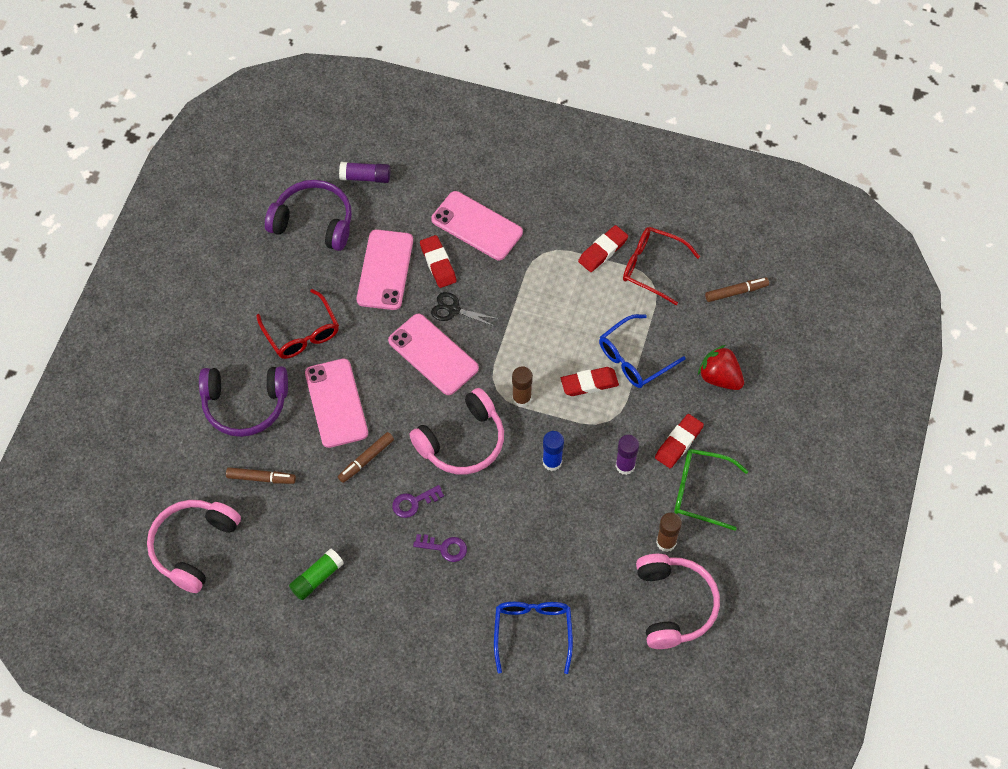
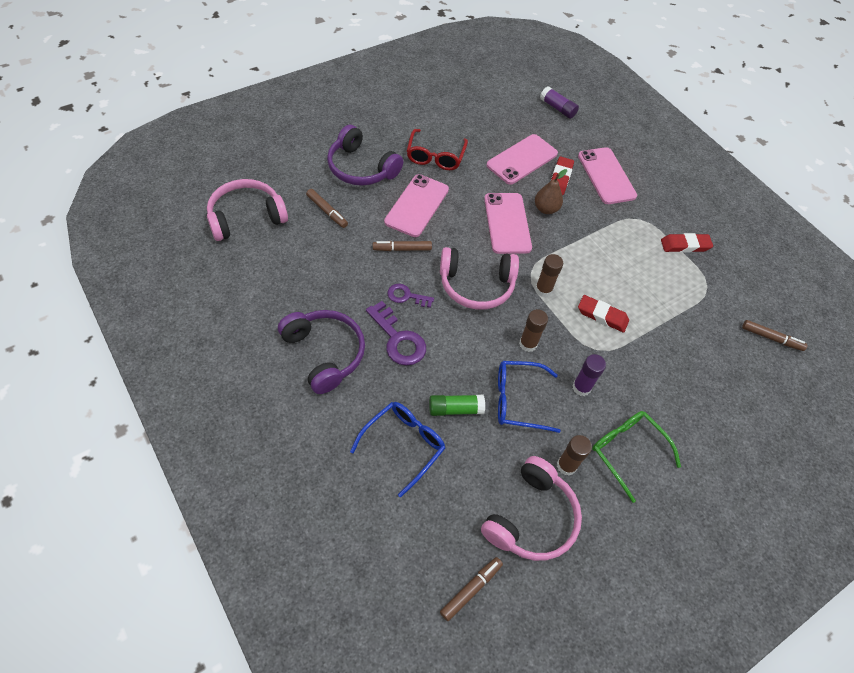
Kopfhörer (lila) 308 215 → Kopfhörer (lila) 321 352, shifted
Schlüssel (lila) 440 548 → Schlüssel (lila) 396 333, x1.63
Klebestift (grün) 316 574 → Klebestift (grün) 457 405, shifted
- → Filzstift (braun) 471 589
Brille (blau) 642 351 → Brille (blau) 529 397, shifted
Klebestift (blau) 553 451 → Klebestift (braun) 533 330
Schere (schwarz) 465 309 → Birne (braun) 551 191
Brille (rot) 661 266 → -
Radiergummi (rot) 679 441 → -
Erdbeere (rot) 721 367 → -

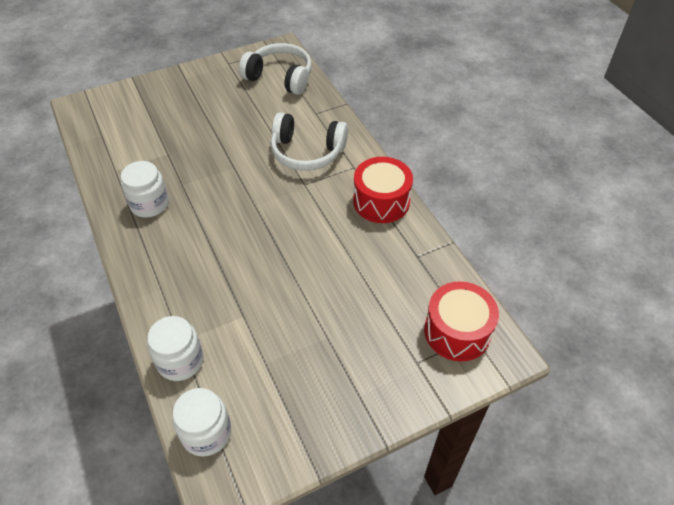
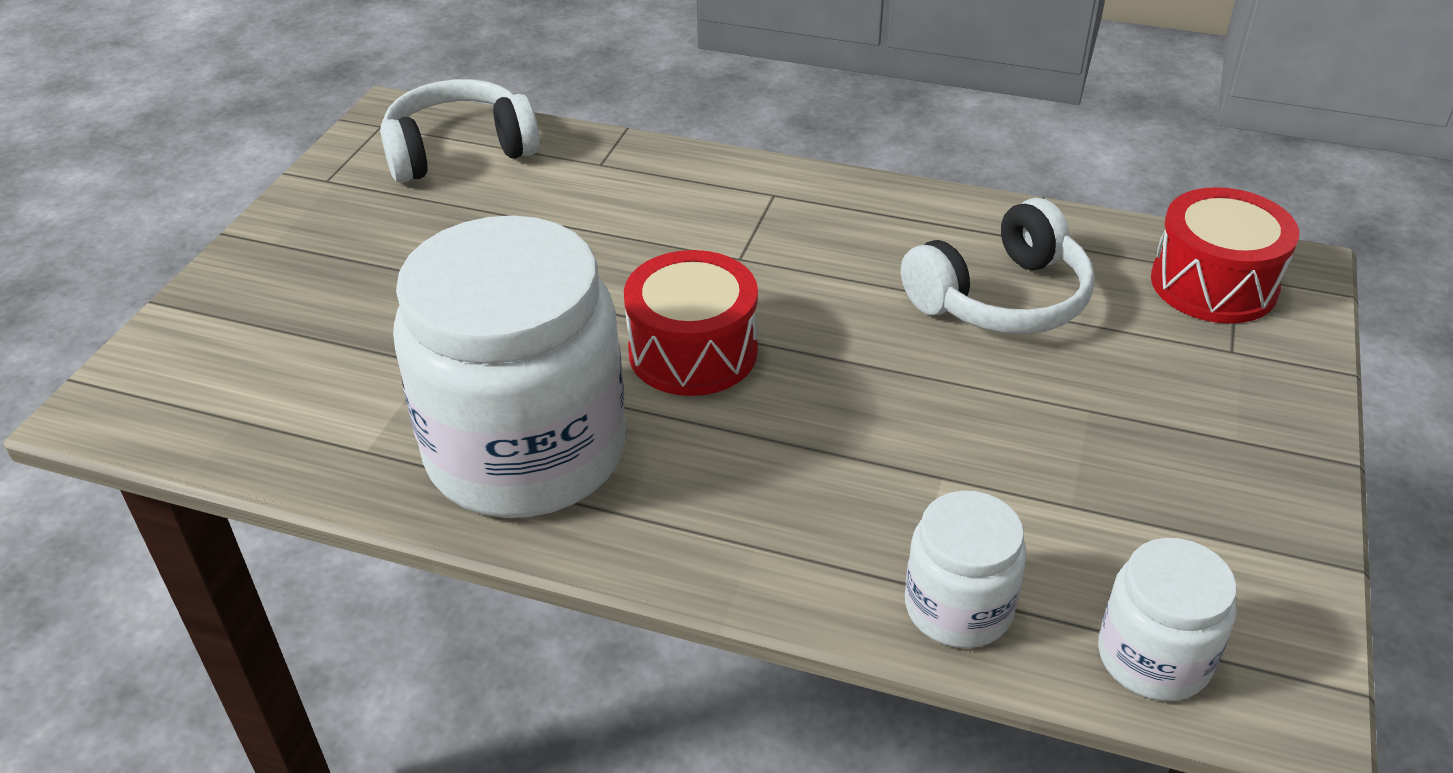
Einmachglas (weiß) 145 189 → Einmachglas (weiß) 509 366, x2.09
Trommel (rot) 383 190 → Trommel (rot) 691 323, shifted
Kopfhörer (weiß) 309 141 → Kopfhörer (weiß) 998 266, shifted

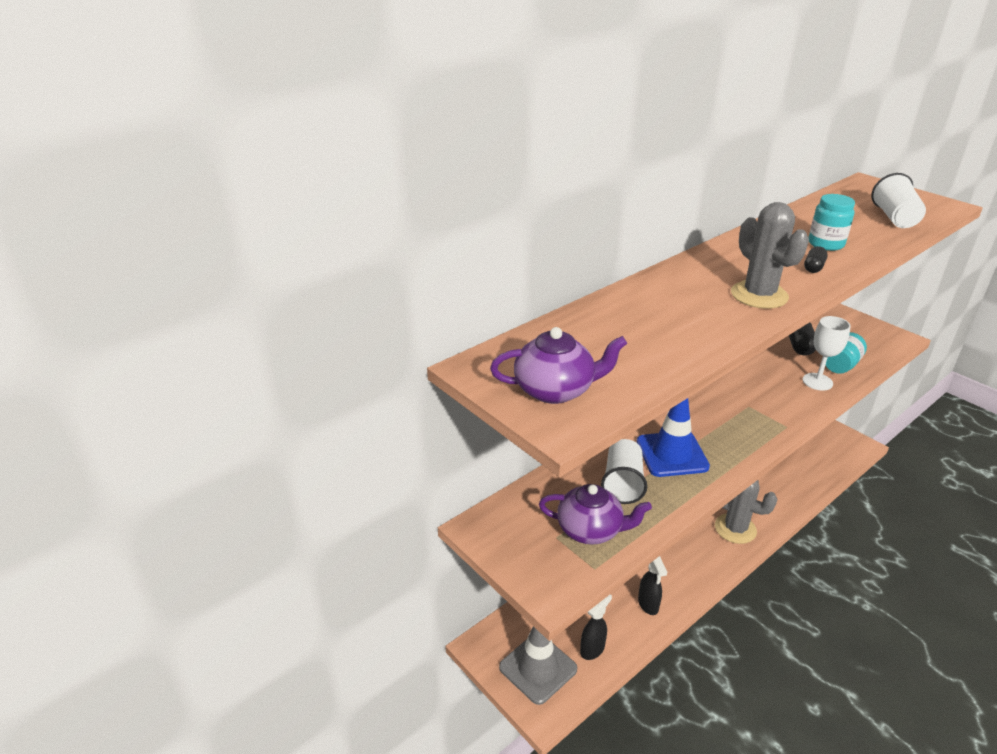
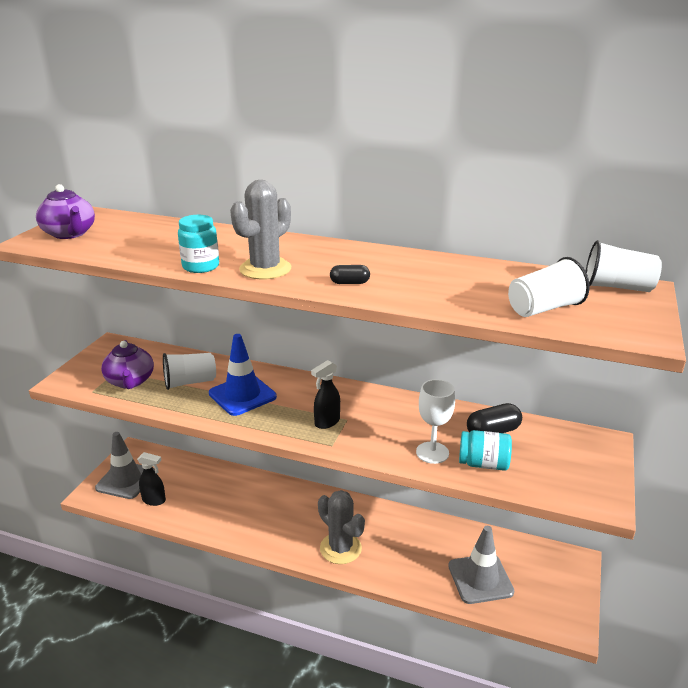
Einmachglas (türkis) 831 222 → Einmachglas (türkis) 198 244, shifted
Sprühflasche (schwarz) 652 585 → Sprühflasche (schwarz) 325 394, shifted
Kaktus (grau) 746 512 → Kaktus (grau) 341 527, 45 degrees counterclockwise
- → Leitkegel (grau) 481 565
- → Becher (weiß) 624 266

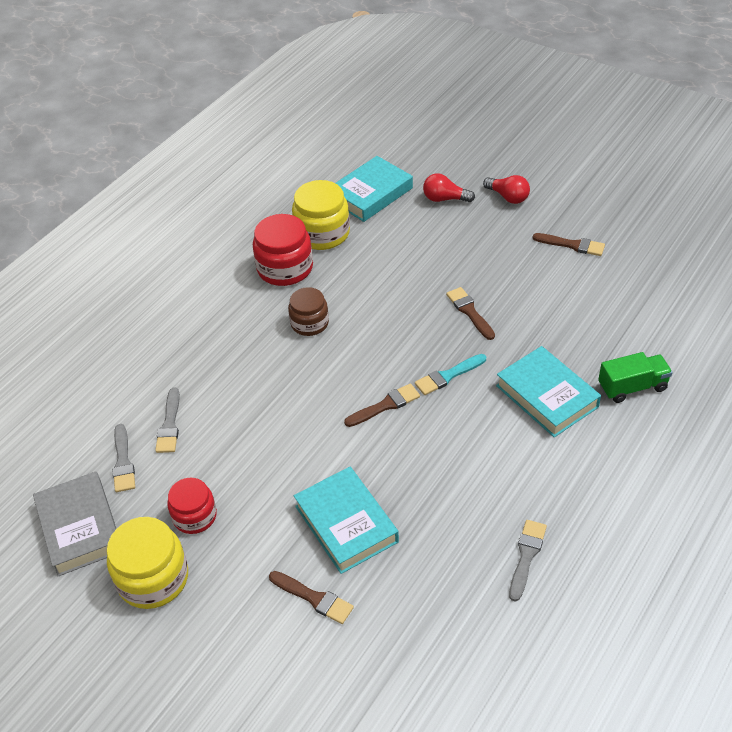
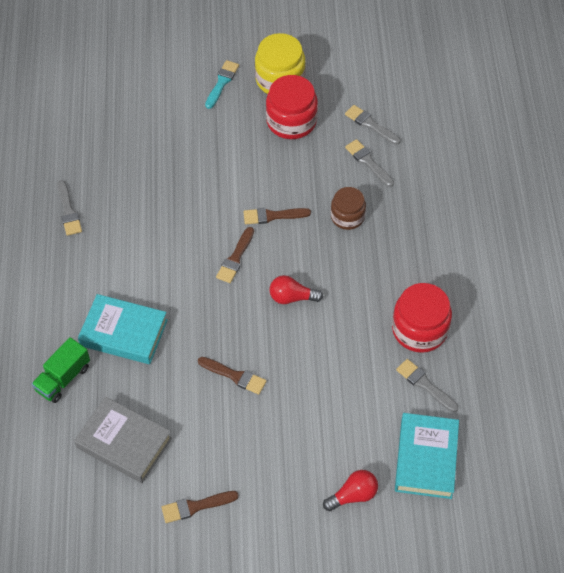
Buch (grau) 74 524 → Buch (grau) 123 440, shifted
Pinsel (türkis) 450 374 → Pinsel (türkis) 222 84, shifted
Pinsel (braun) 311 597 → Pinsel (braun) 277 216, shifted
Einmachglas (rot) 192 506 → Einmachglas (rot) 292 107, x1.55
Glühbirne (rot) 506 189 → Glühbirne (rot) 296 289, shifted
Einmachglas (braun) 308 311 → Einmachglas (braun) 348 208, shifted
Einmachglas (gelb) 321 215 → Pinsel (grau) 427 385
Buch (türkis) 346 520 → -

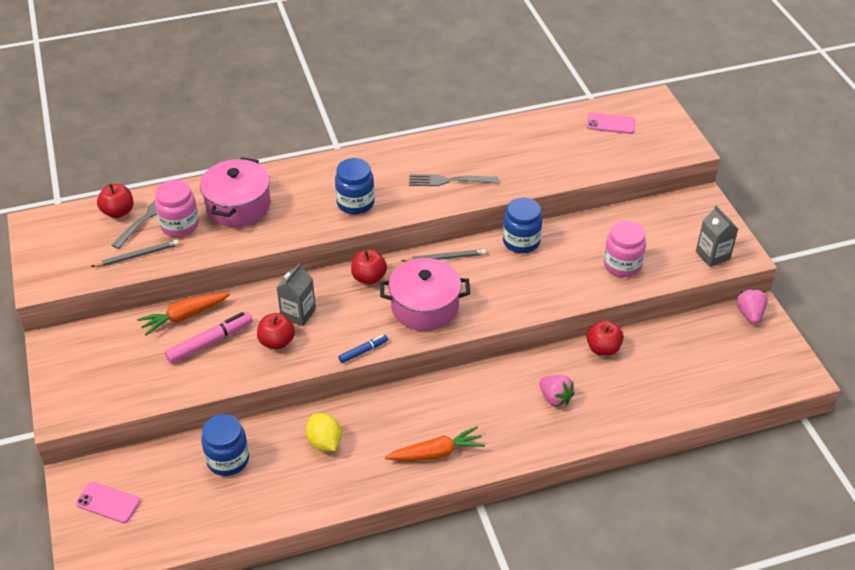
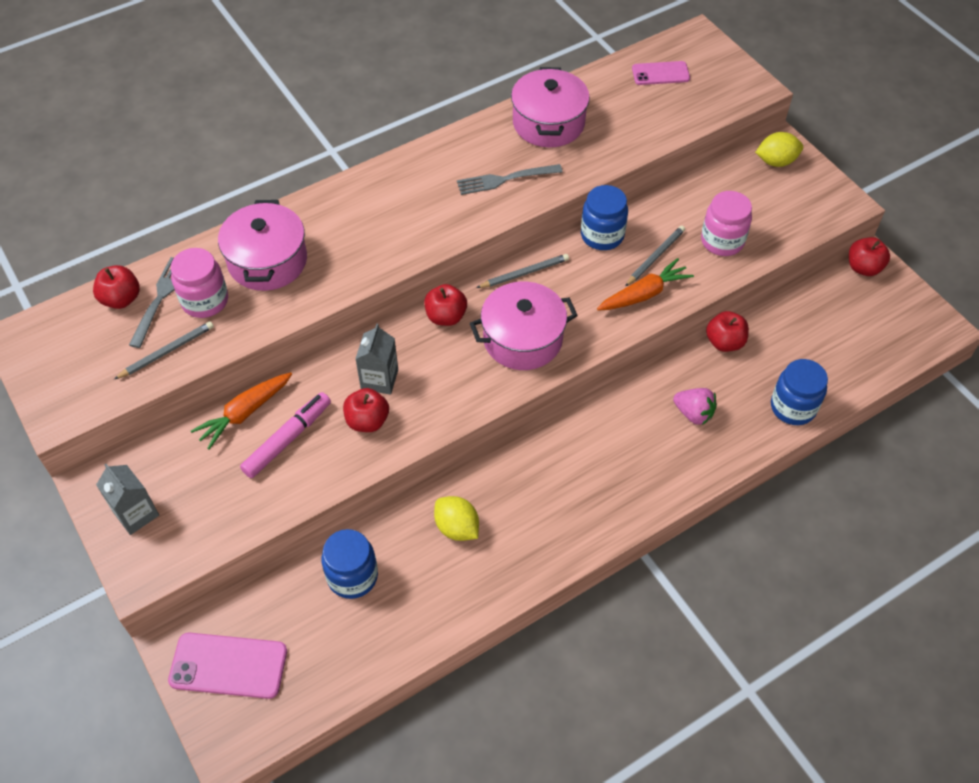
Getränkekarton (grau) 717 236 → Getränkekarton (grau) 127 499, shifted
Handy (rosa) 108 502 → Handy (rosa) 227 665, x1.53
- → Kochtopf (rosa) 550 107
Karotte (orange) 435 443 → Karotte (orange) 645 284, shifted
- → Bleistift (grau) 655 256
- → Zitrone (gelb) 779 149
Einmachglas (blau) 355 186 → Einmachglas (blau) 799 392, shifted
Erdbeere (rosa) 752 306 → Apfel (rot) 869 256
Filzstift (blau) 363 349 → -

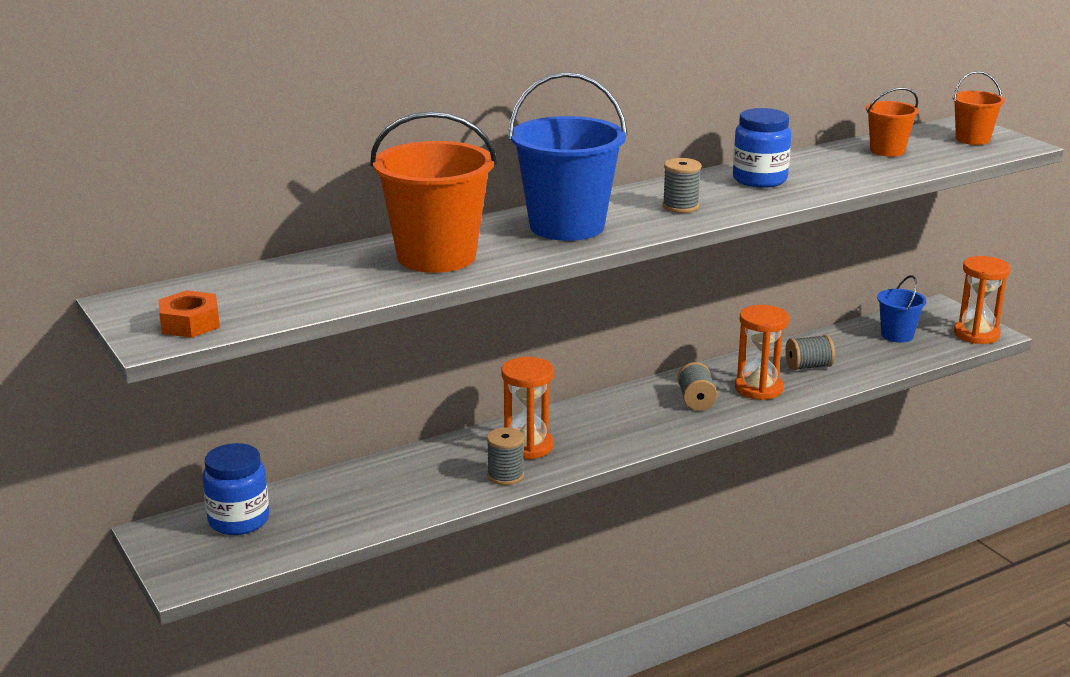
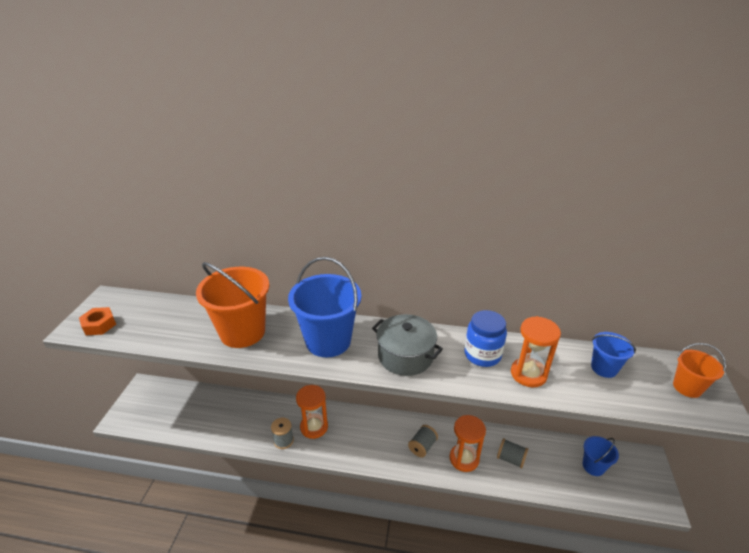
Garnrolle (grau) 682 185 → Kochtopf (grau) 407 345
Sanduhr (orange) 982 300 → Sanduhr (orange) 536 352, shifted
Eimer (orange) 892 122 → Eimer (blau) 613 355
Einmachglas (blau) 236 489 → -

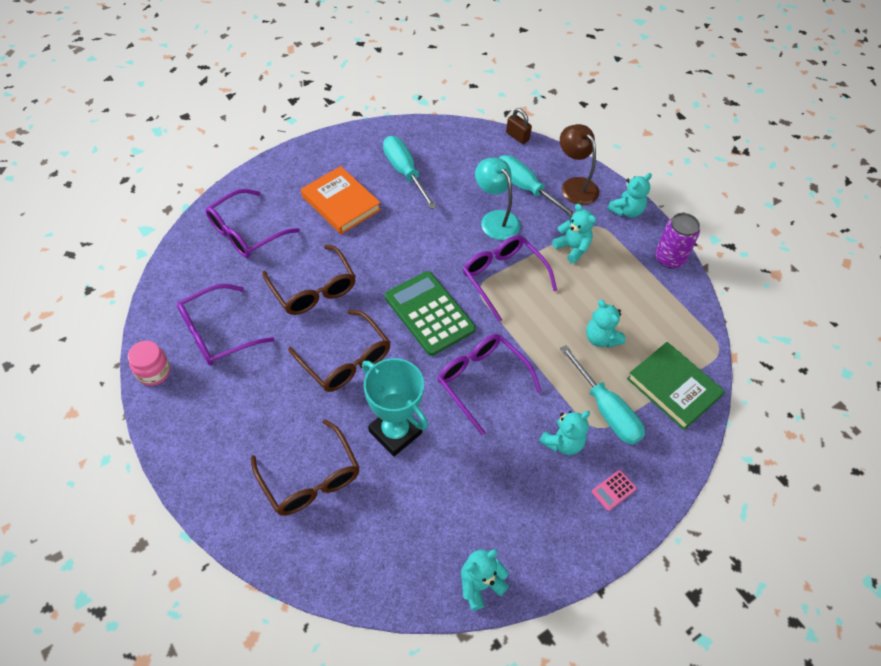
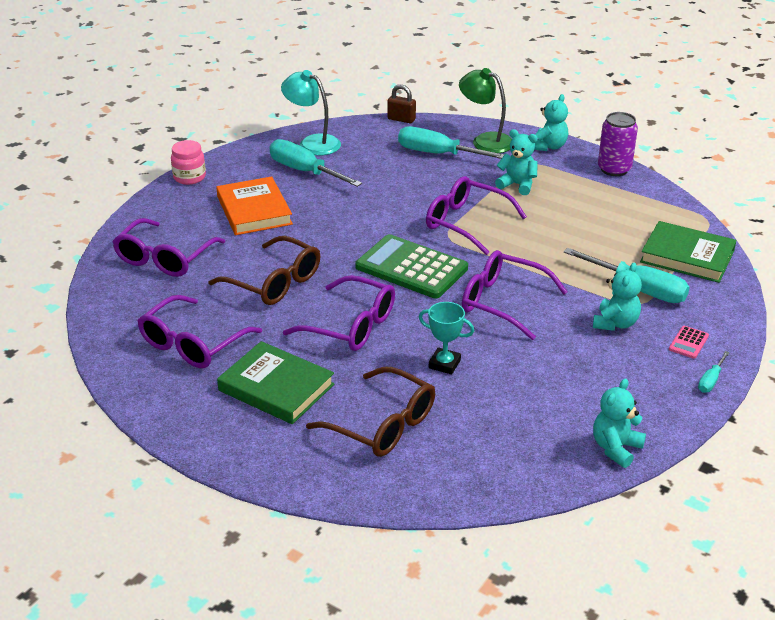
Einmachglas (rosa) 149 363 → Einmachglas (rosa) 188 162, shifted
Buch (orange) 341 200 → Buch (orange) 254 205, 45 degrees clockwise
- → Buch (grün) 275 382
Lampe (türkis) 497 199 → Lampe (türkis) 311 113, shifted
Brille (braun) 339 351 → Brille (lila) 339 313
Pokal (türkis) 395 407 → Pokal (türkis) 446 338, x0.57
Lampe (braun) 579 164 → Lampe (grün) 485 110
- → Schraubenzieher (türkis) 714 372
Teddybär (türkis) 606 324 → -

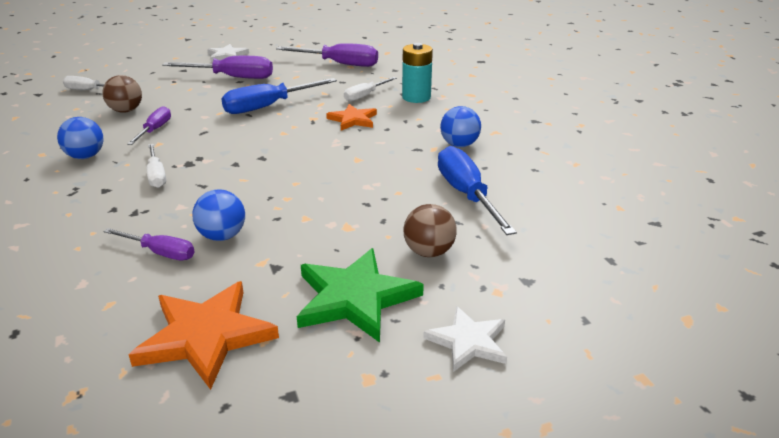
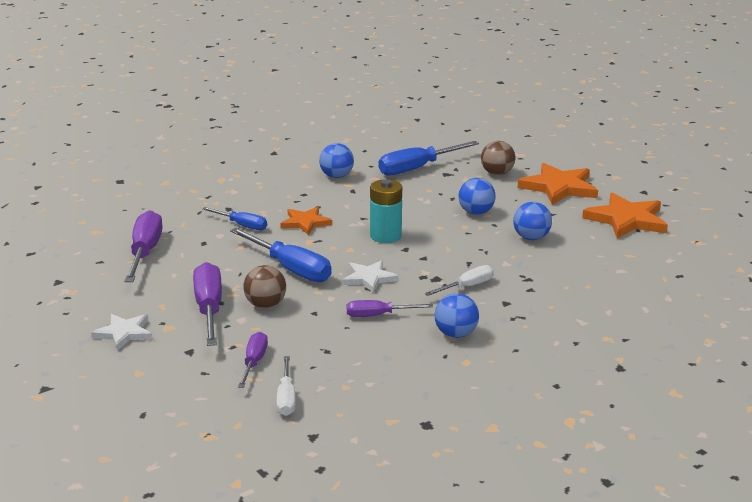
Schraubenzieher (weiß) 370 89 → Schraubenzieher (blau) 234 218
Schraubenzieher (lila) 149 244 → Schraubenzieher (lila) 253 360, shifted
Ball (braun) 122 94 → Ball (braun) 265 286, shifted
Stern (weiß) 465 339 → Stern (weiß) 370 276, shifted
Batterie (türkis) 417 73 → Batterie (türkis) 386 211, shifted
- → Ball (blau) 477 196
Stern (grün) 360 295 → Stern (orange) 558 184

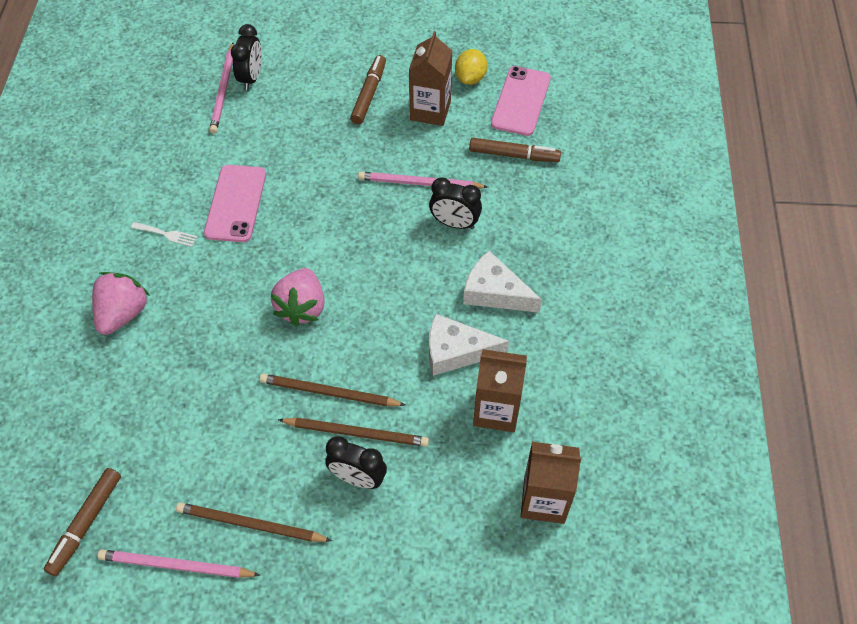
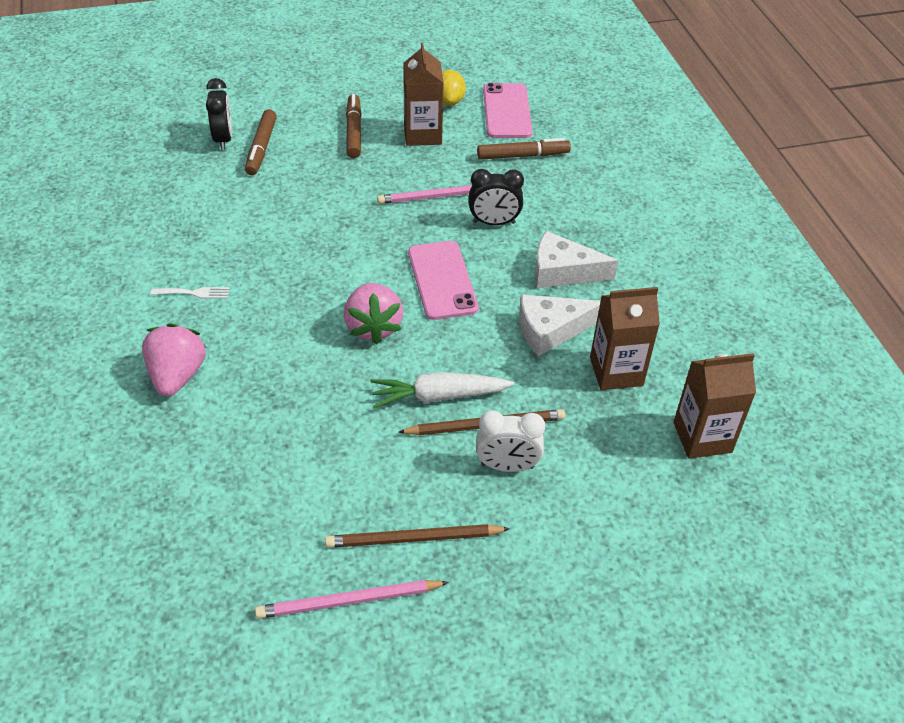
Filzstift (braun) 82 522 → Filzstift (braun) 261 142, shifted
Bleistift (braun) 332 390 → Karotte (weiß) 442 390
Handy (rosa) 235 203 → Handy (rosa) 443 280, shifted
Wecker (schwarz) 356 462 → Wecker (weiß) 510 441
Bleistift (rosa) 221 88 → -

